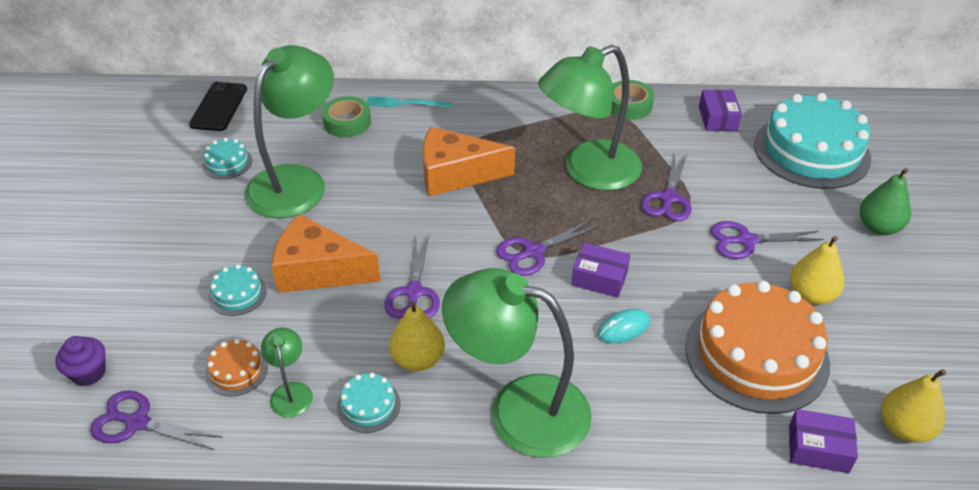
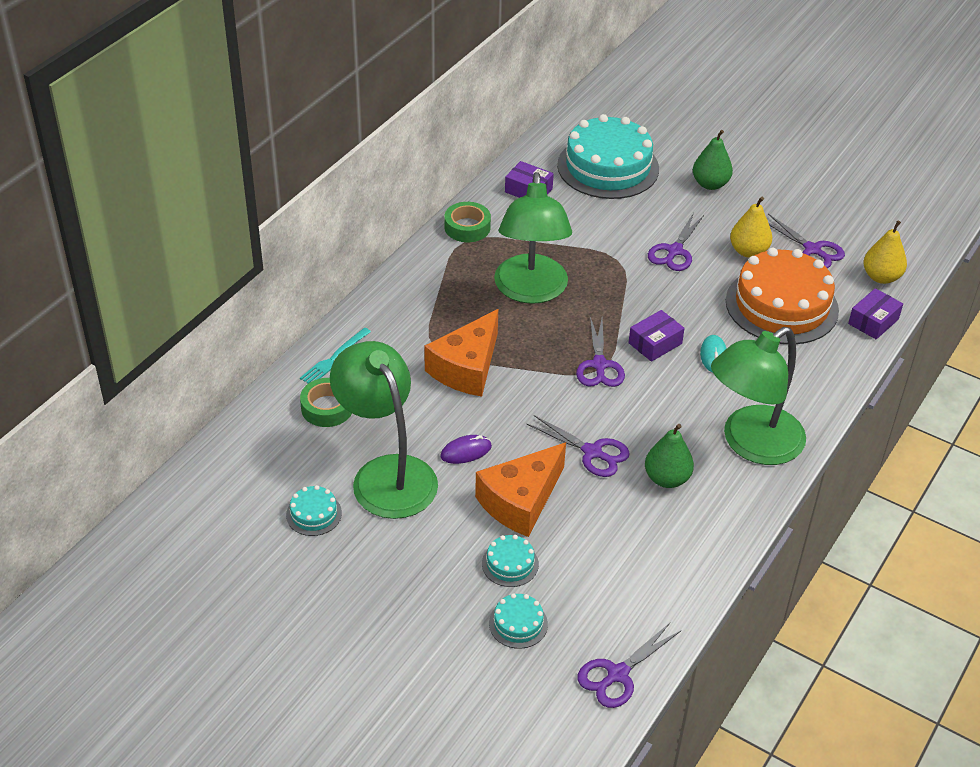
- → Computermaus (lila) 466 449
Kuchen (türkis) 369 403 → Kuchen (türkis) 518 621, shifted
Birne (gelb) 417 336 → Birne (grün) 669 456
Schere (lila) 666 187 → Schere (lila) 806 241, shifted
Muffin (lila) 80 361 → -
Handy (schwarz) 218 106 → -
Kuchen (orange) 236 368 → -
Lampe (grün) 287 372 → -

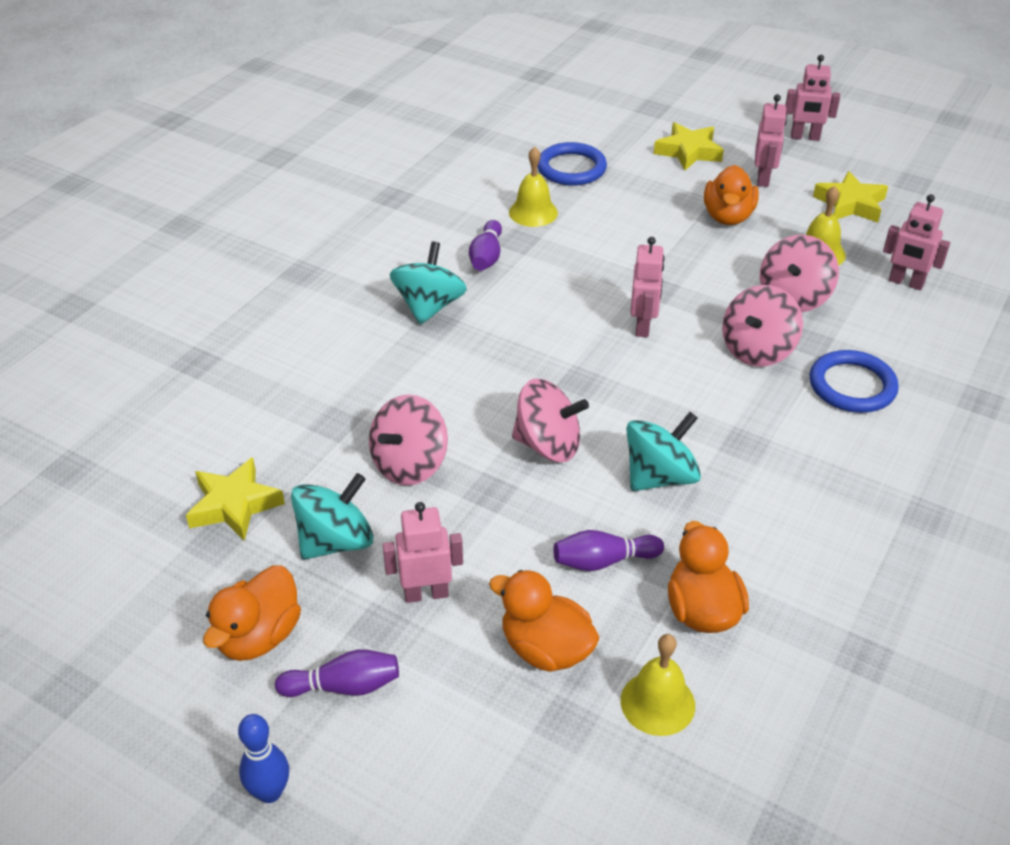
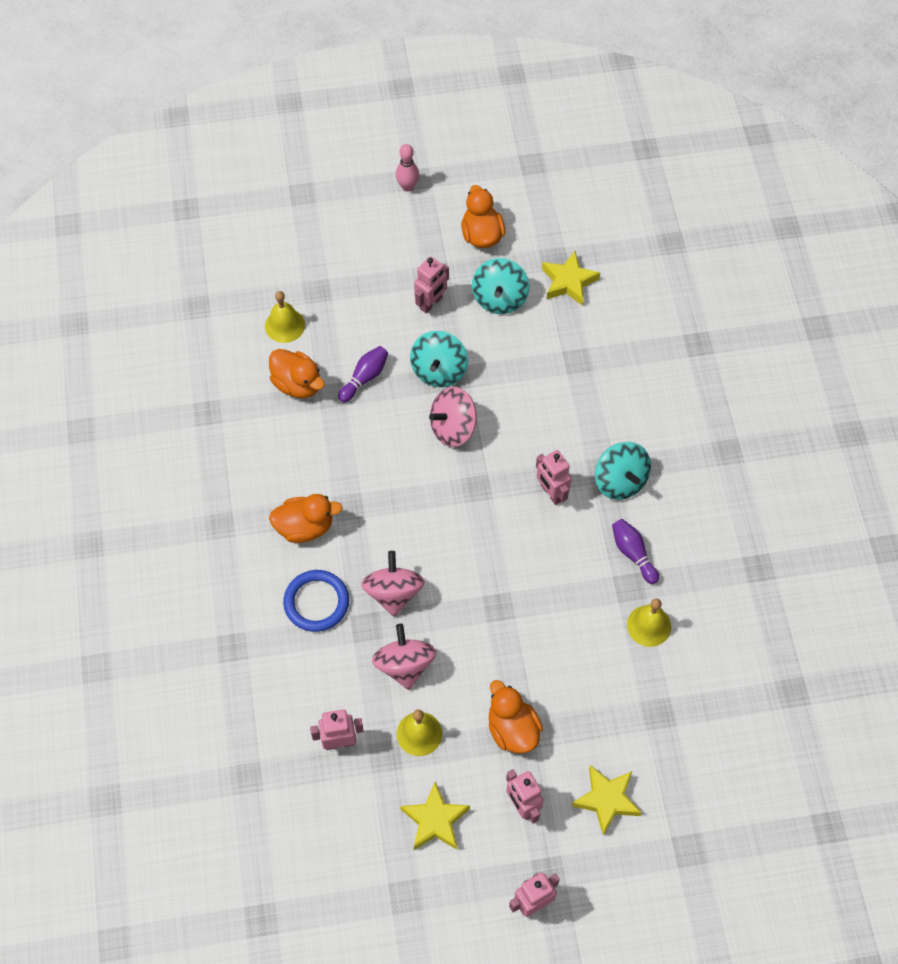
Ente (orange) 544 621 → Ente (orange) 306 518, shifted
Bowlingkegel (blau) 263 758 → Bowlingkegel (rosa) 407 168
Kreisel (türkis) 663 451 → Kreisel (türkis) 439 359, shifted
Roboter (rosa) 647 287 → Roboter (rosa) 554 477, shifted
Bowlingkegel (lila) 337 673 → -
Kreisel (rosa) 408 440 → -
Ring (blau) 572 164 → -

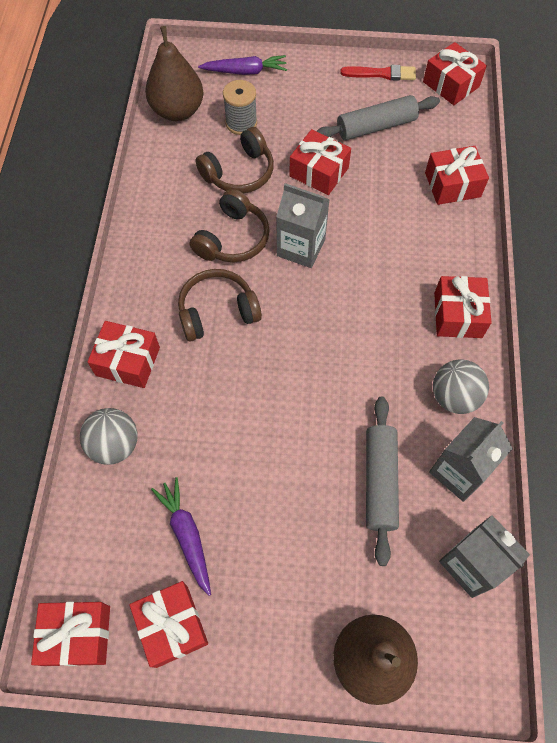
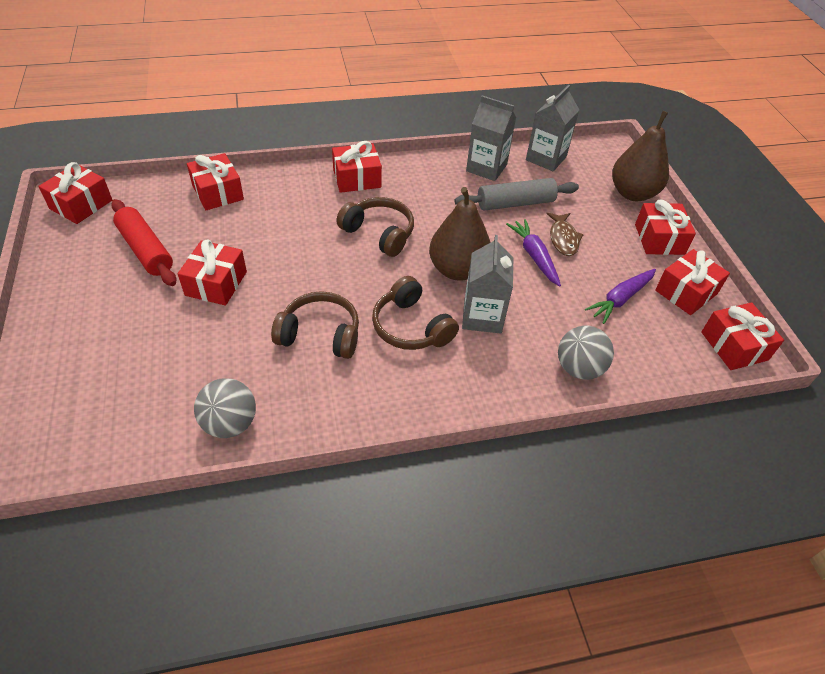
Nudelholz (grau) 378 117 → Nudelholz (rot) 143 242
Ball (grau) 461 386 → Ball (grau) 225 408, shifted
Kopfhörer (braun) 235 160 → Kopfhörer (braun) 375 227, shifted
Birne (braun) 174 73 → Birne (braun) 460 234, shifted
Getränkekarton (grau) 303 225 → Getränkekarton (grau) 487 284, shifted
Karotte (lila) 242 65 → Karotte (lila) 533 253, shifted
- → Fisch (braun) 565 234
Geschenk (rot) 123 354 → Geschenk (rot) 665 227, shifted
Garnrolle (grau) 240 107 → -
Pinsel (rot) 378 73 → -

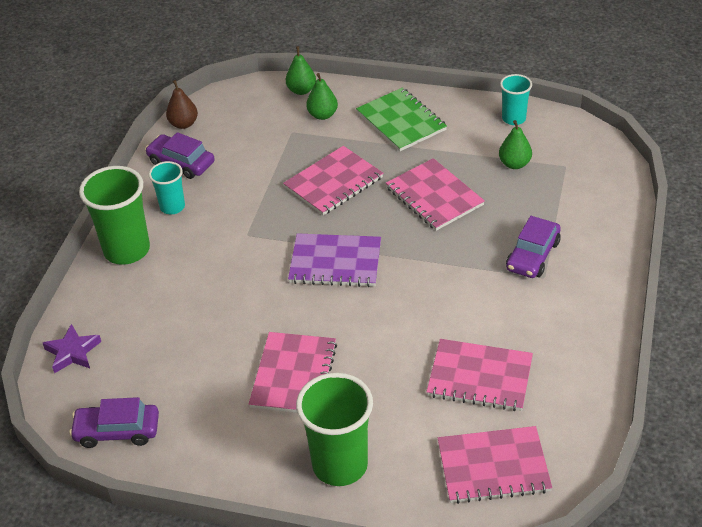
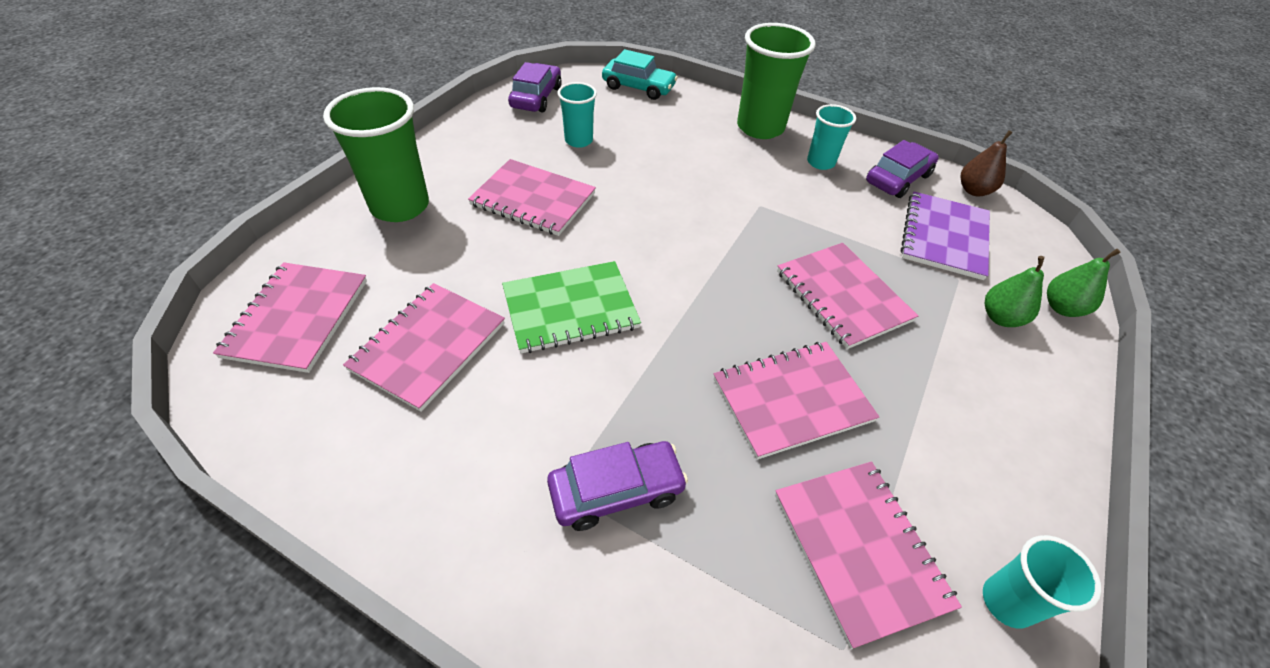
Notizbuch (grün) 401 119 → Notizbuch (grün) 571 307, shifted
Auto (lila) 533 247 → Auto (lila) 617 486, 120 degrees clockwise
- → Becher (türkis) 577 115
Stern (lila) 72 349 → Auto (türkis) 640 74
Birne (grün) 515 144 → Notizbuch (rosa) 868 555
Notizbuch (lila) 334 260 → Notizbuch (lila) 945 236, shifted

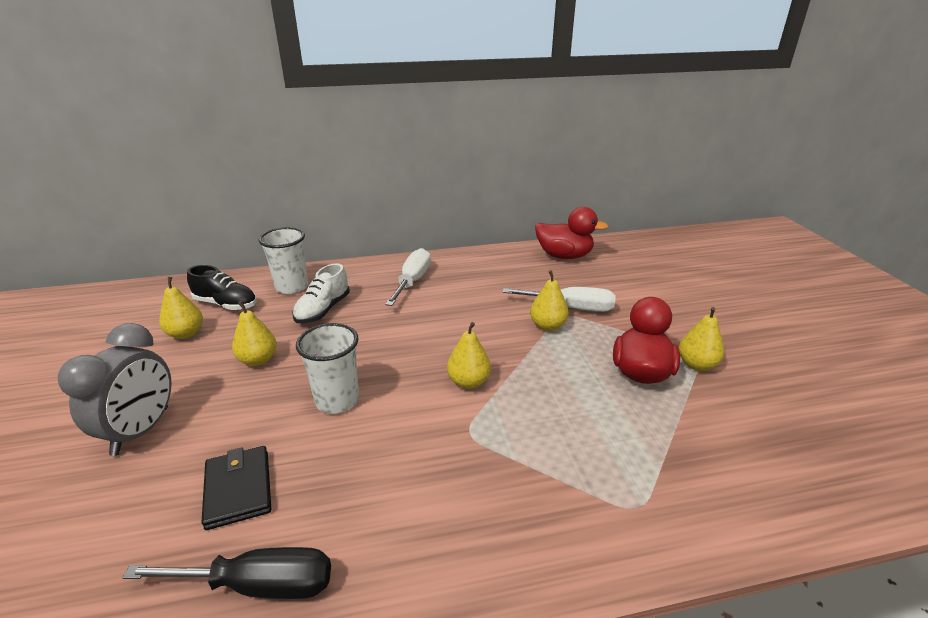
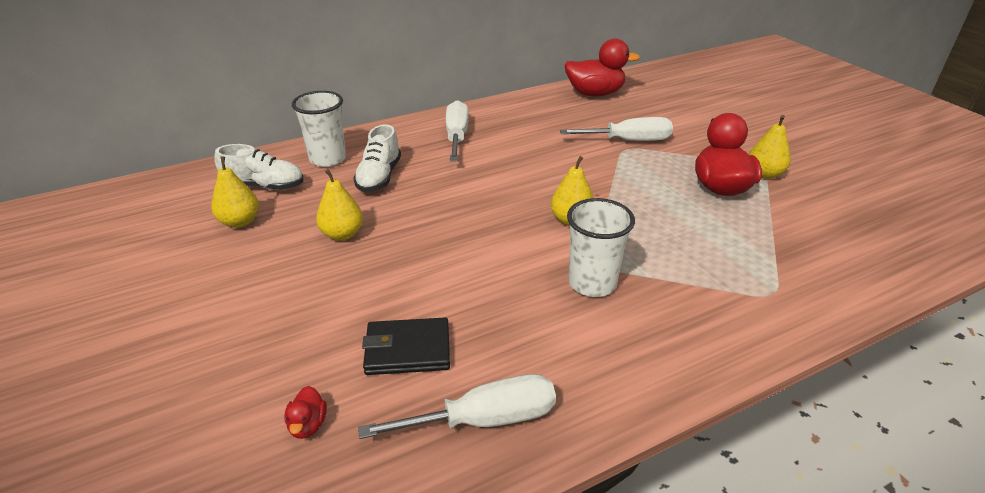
Schuh (schwarz) 221 287 → Schuh (weiß) 259 167
- → Ente (rot) 305 412
Schraubenzieher (schwarz) 227 573 → Schraubenzieher (weiß) 457 406
Geldbörse (schwarz) 236 488 → Geldbörse (schwarz) 406 346, 60 degrees counterclockwise
Becher (weiß) 327 368 → Becher (weiß) 601 247, shifted
Wecker (grau) 114 389 → -
Birne (gelb) 549 300 → -

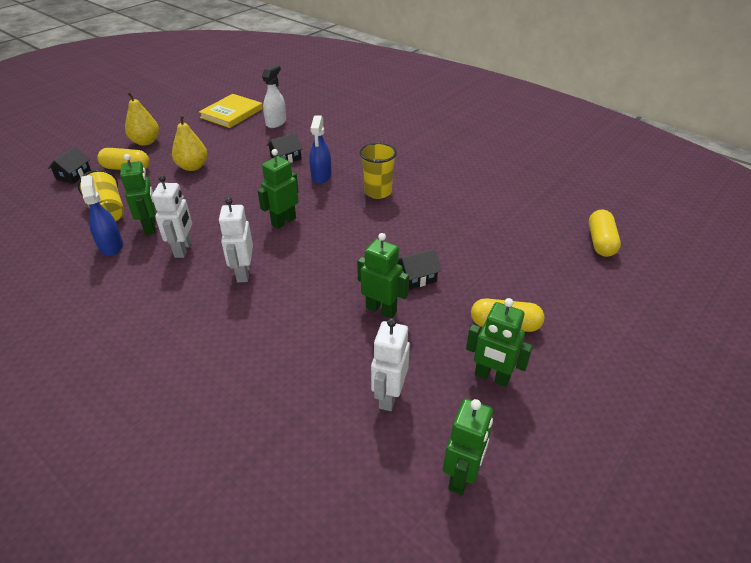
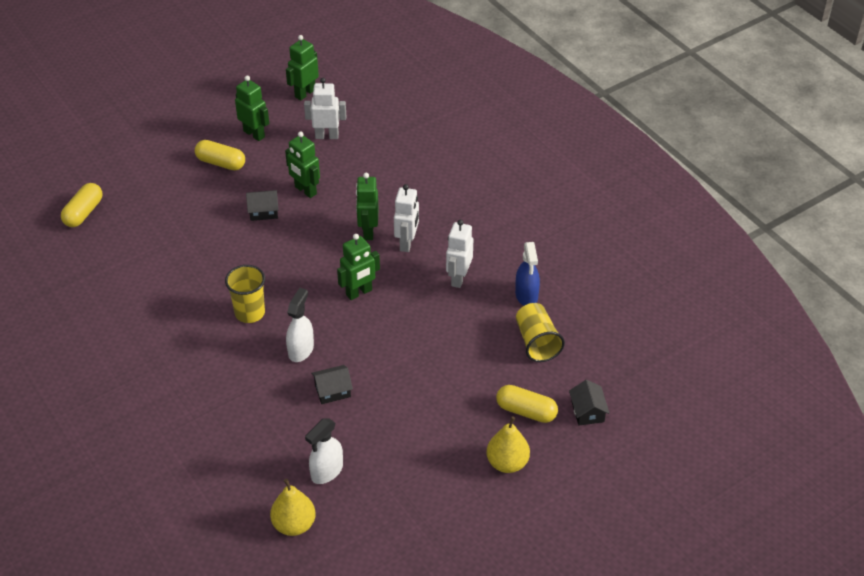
Birne (gelb) 189 142 → Birne (gelb) 293 507, shifted
Sprühflasche (blau) 320 149 → Sprühflasche (weiß) 300 325
Roboter (weiß) 390 364 → Roboter (weiß) 325 108, 120 degrees counterclockwise
Roboter (grün) 138 194 → Roboter (grün) 367 206, shifted
Haus (schwarz) 69 165 → Haus (schwarz) 589 402, 45 degrees counterclockwise
Buch (gelb) 231 111 → -

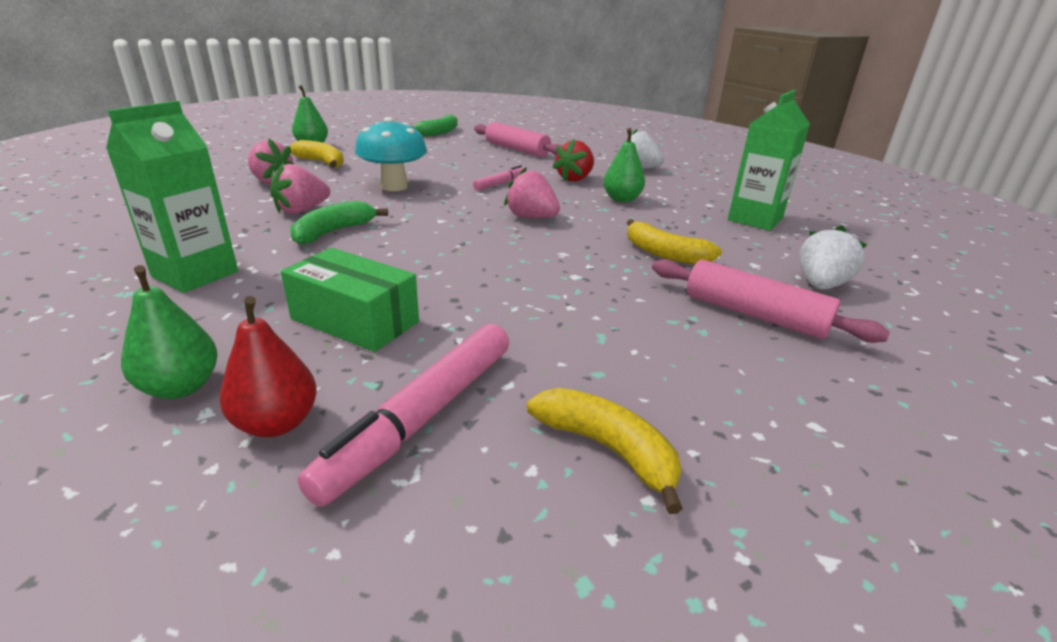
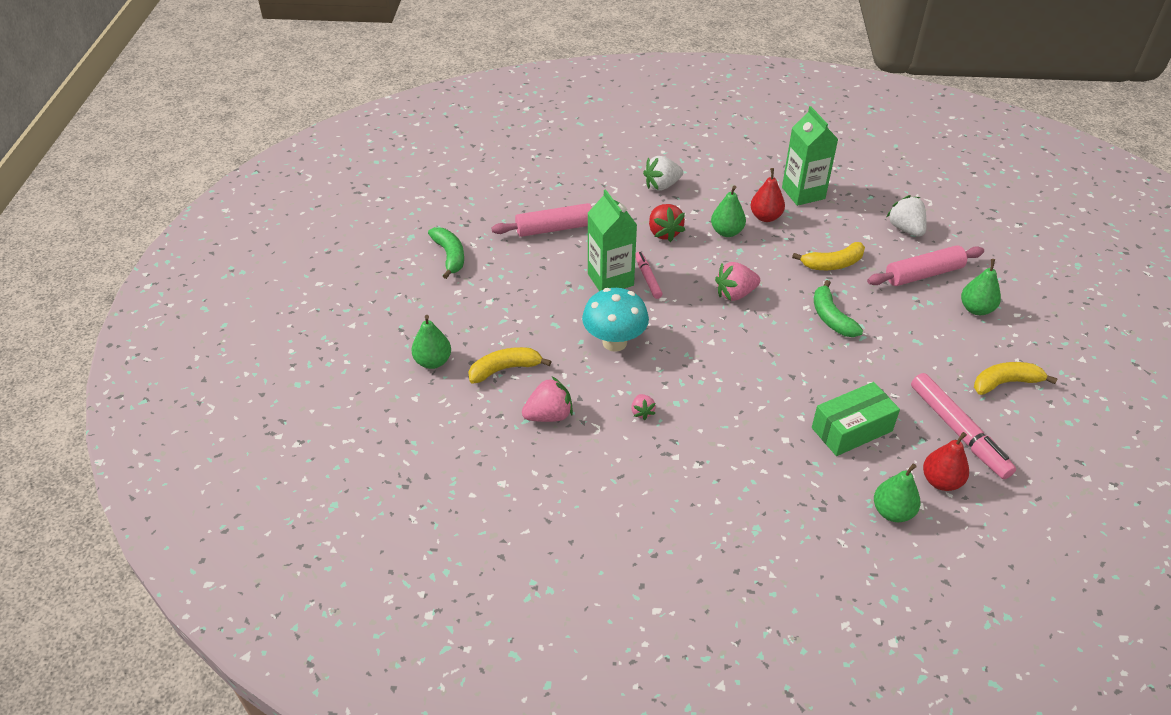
Getränkekarton (grün) 172 197 → Getränkekarton (grün) 612 240, shifted
Erdbeere (rosa) 300 188 → Erdbeere (rosa) 643 407, x0.57
- → Birne (rot) 768 195
Banane (grün) 339 223 → Banane (grün) 838 308, shifted
- → Birne (grün) 981 287

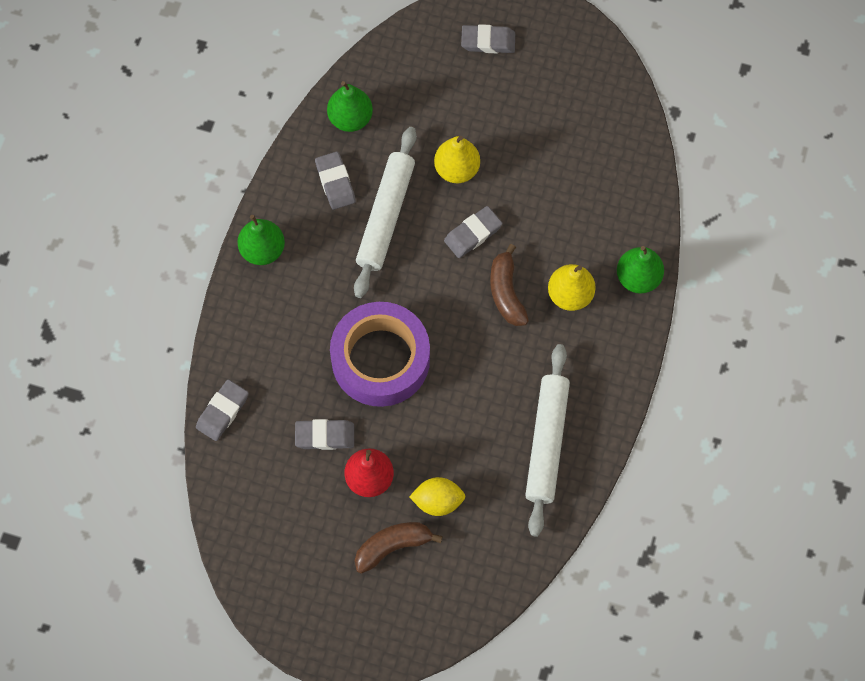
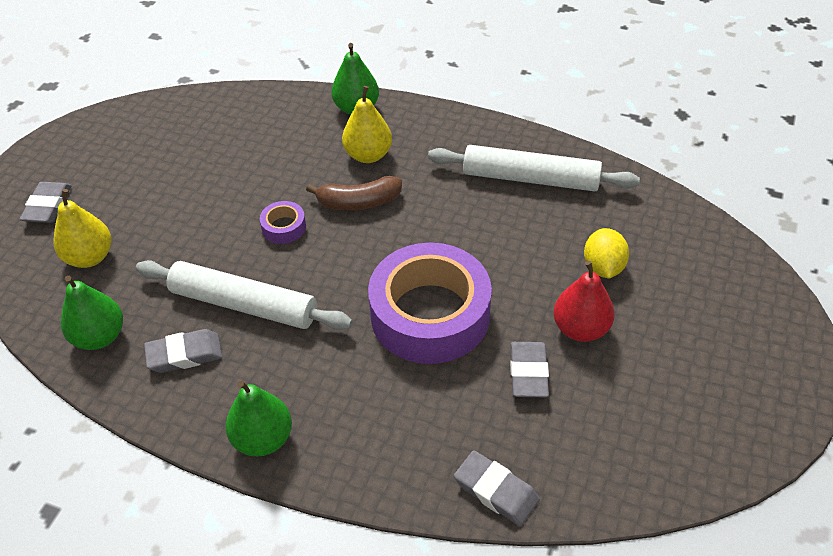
Birne (gelb) 457 159 → Birne (gelb) 82 228, shifted
Radiergummi (grau) 473 232 → Klebeband (lila) 283 222
Banane (braun) 399 547 → -

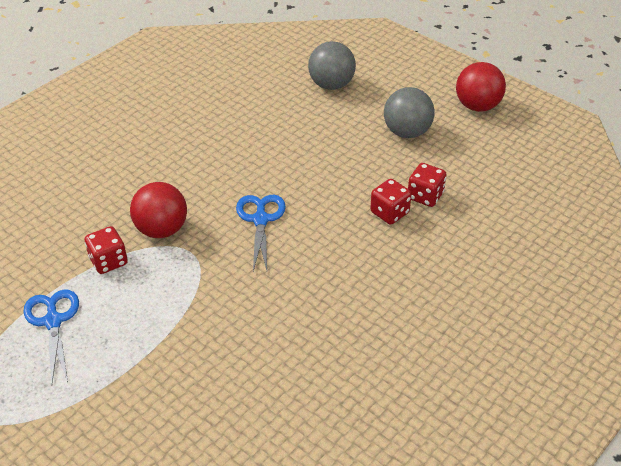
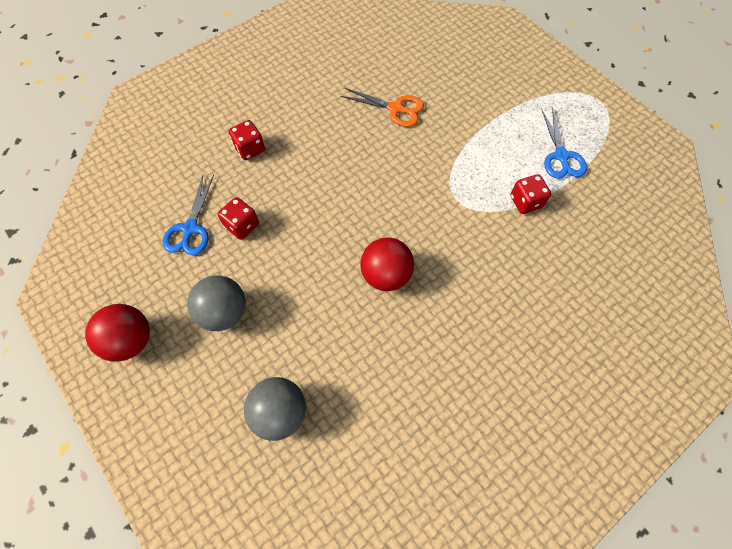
Schere (blau) 261 233 → Schere (blau) 188 215, shifted
Spielwürfel (rot) 391 201 → Spielwürfel (rot) 247 140, shifted
- → Schere (orange) 382 107
Ball (rot) 158 210 → Ball (rot) 387 264, shifted

